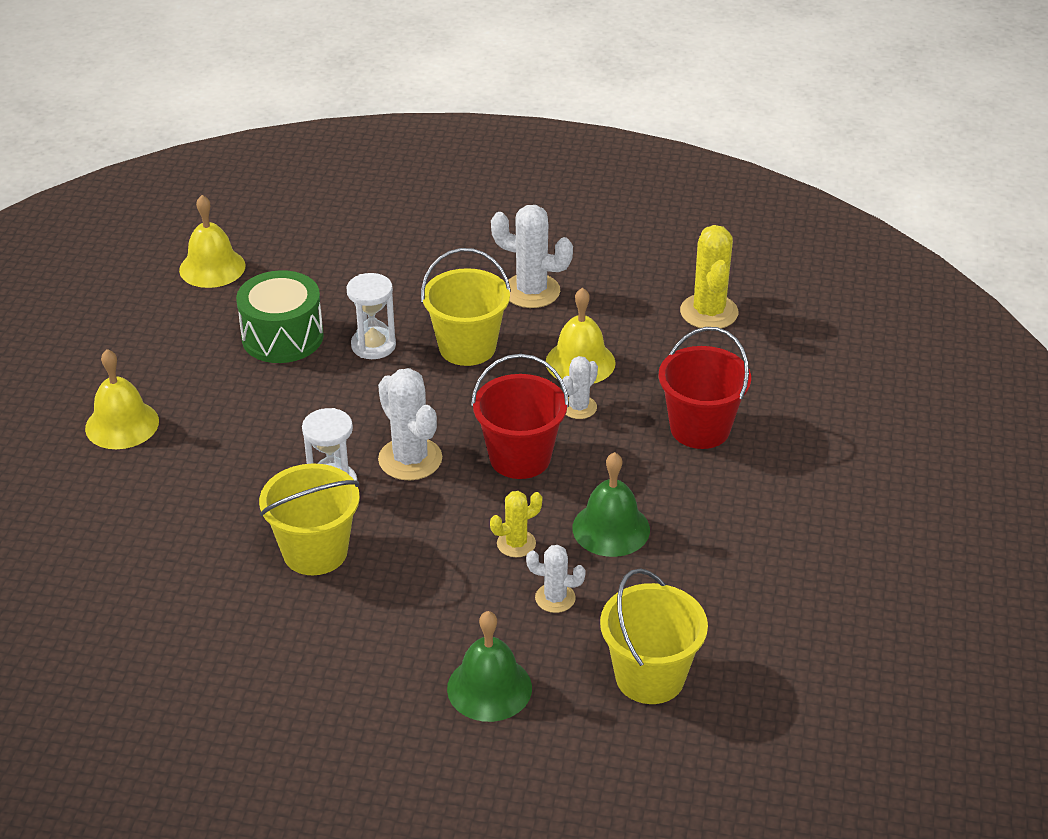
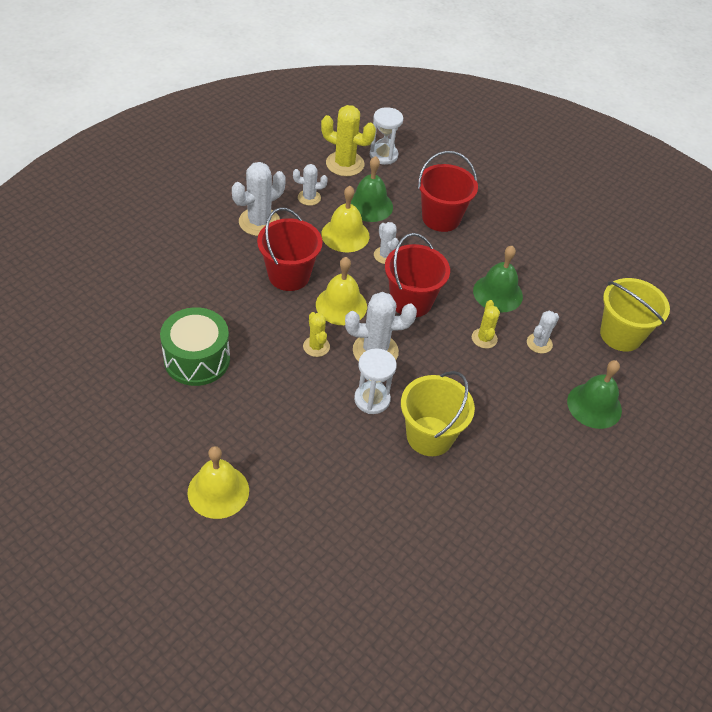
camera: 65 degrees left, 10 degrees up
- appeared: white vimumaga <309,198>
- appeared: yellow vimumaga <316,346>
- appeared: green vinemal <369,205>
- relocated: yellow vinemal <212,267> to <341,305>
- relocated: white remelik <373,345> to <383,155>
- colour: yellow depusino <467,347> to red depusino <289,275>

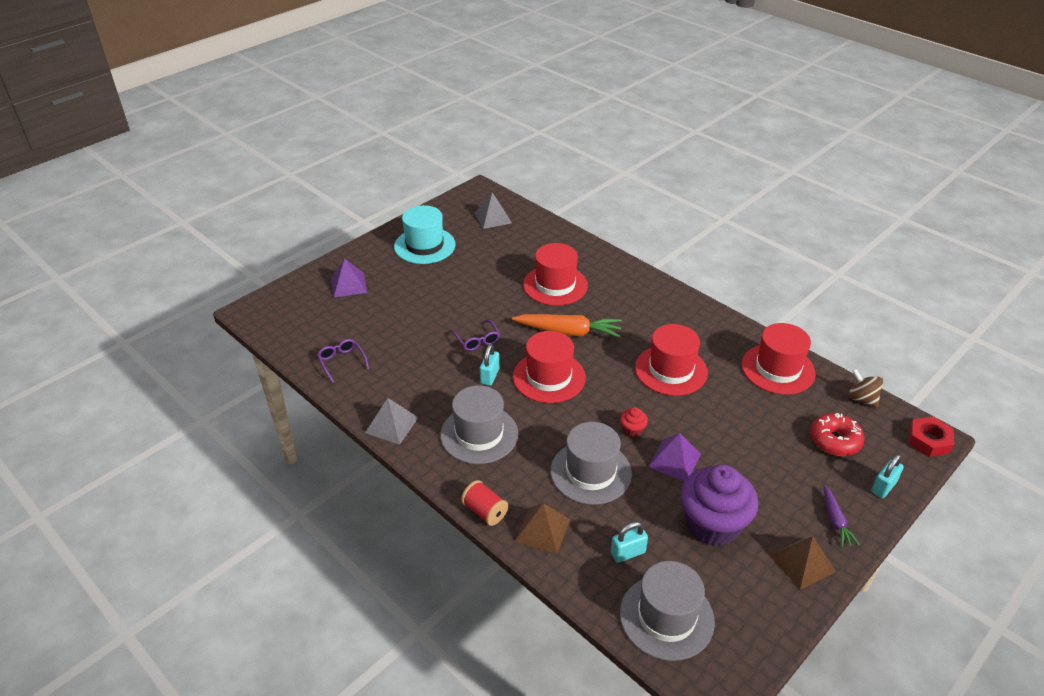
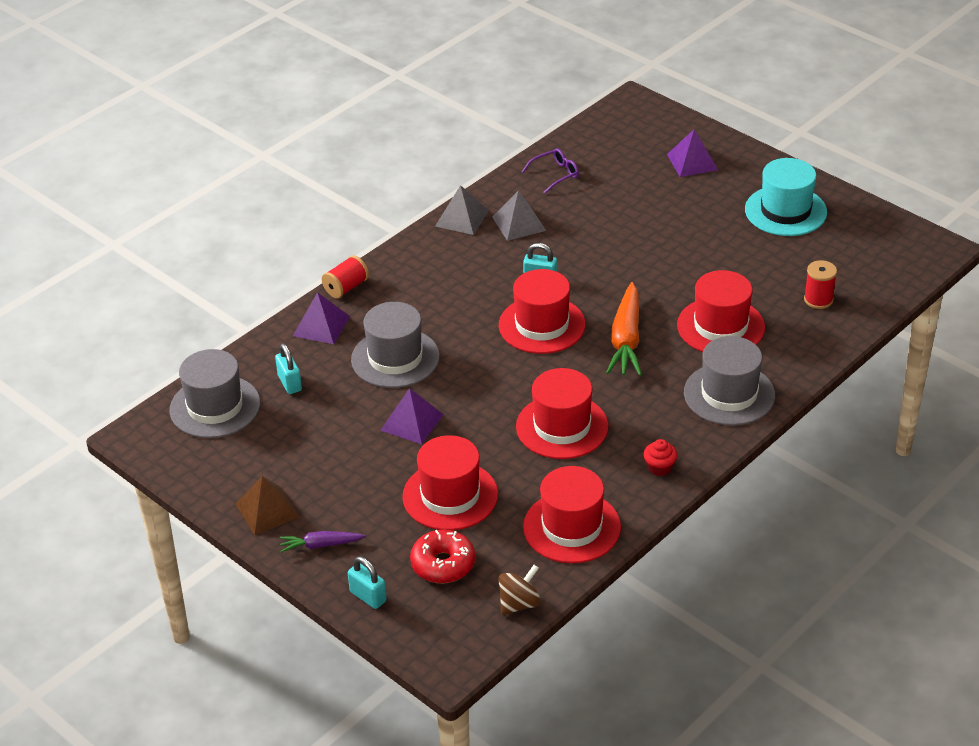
camera: 90 degrees right, 0 degrees up
- missing: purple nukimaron <477,340>
- missing: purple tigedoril <712,524>
- missing: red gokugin <929,440>
- appeared: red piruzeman <450,496>
- appeared: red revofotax <818,300>
- relocated: grey piruzeman <479,434> to <729,394>
- relocated: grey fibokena <492,218> to <519,223>
- relocated: red tigedoril <632,430> to <659,468>
- colour: brown fibokena <542,530> to purple fibokena <321,326>

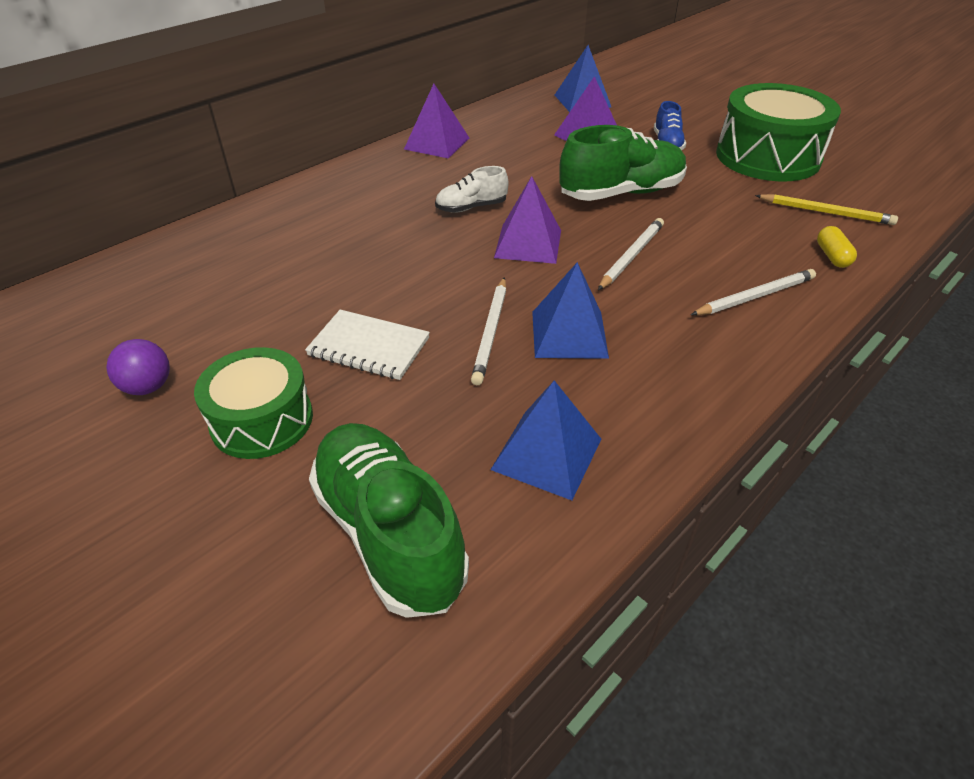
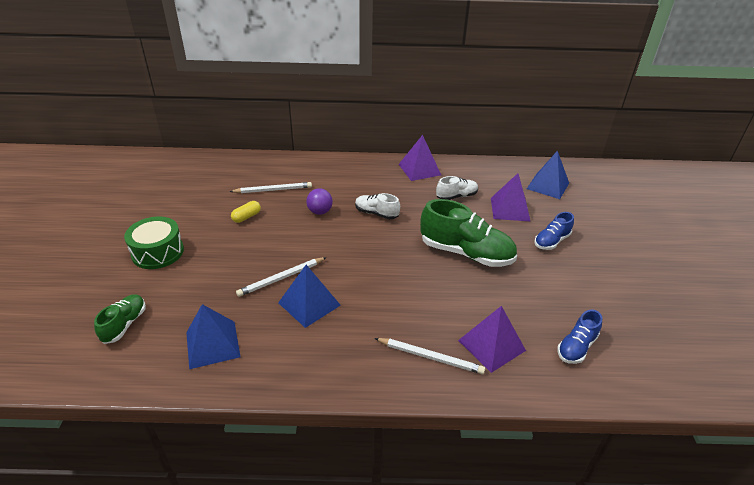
camera: 45 degrees right, 5 degrees down
- missing: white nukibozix <369,347>
- missing: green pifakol <767,157>
- appeared: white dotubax <456,196>
- relocated: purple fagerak <148,387> to <320,212>
- relocated: purple fibokena <528,243> to <491,345>
- relocated: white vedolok <631,256> to <273,190>
- relocated: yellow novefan <832,256> to <246,217>
- exchanged: yellow vedolok <825,212> to blue dotubax <576,347>
- size: green dotubax <389,533> = <124,325> x0.53

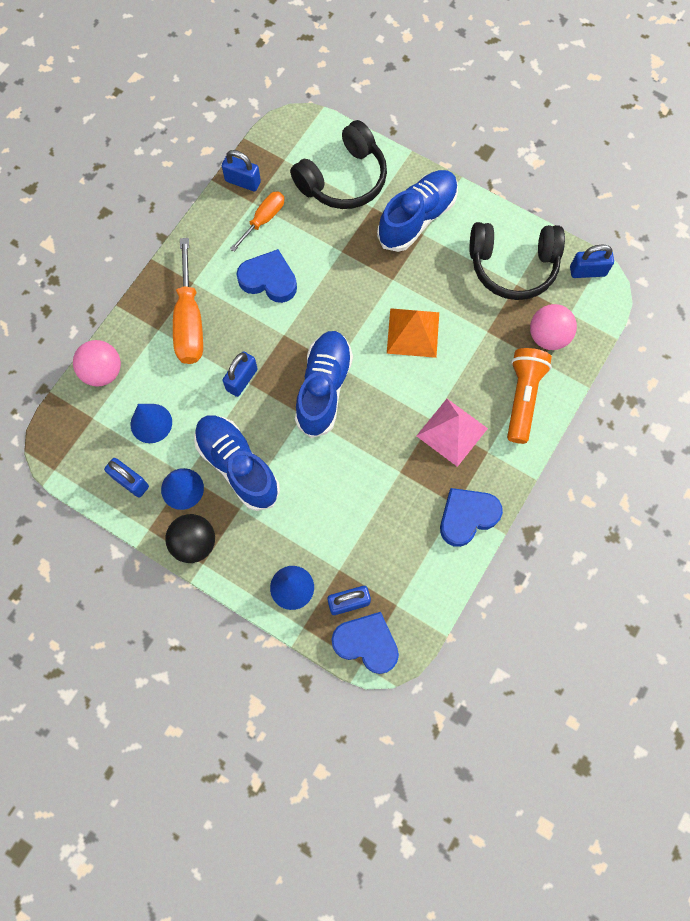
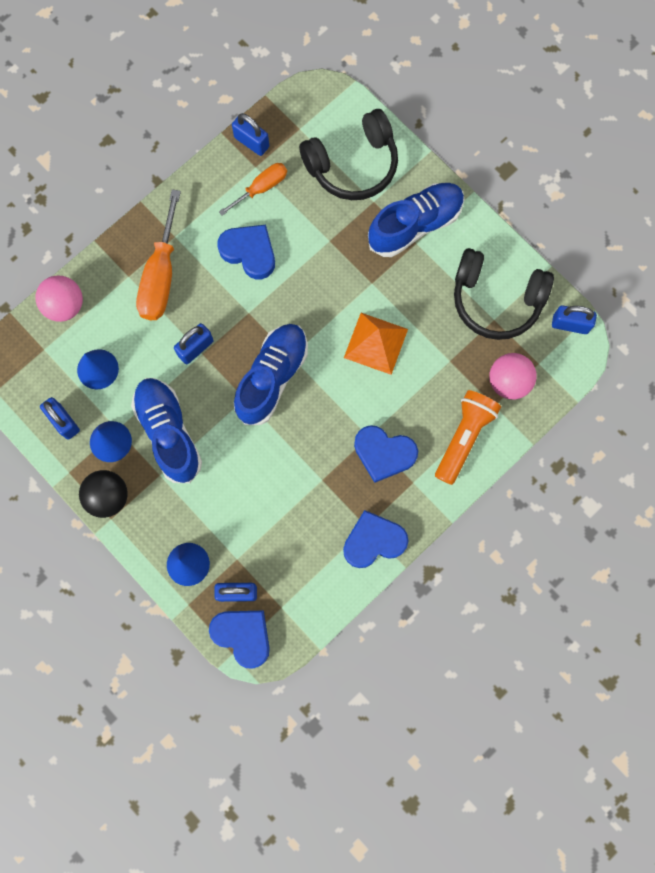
camera: 15 degrees right, 5 degrees up
- exchanged: pink fibokena <451,432> to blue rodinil <384,453>

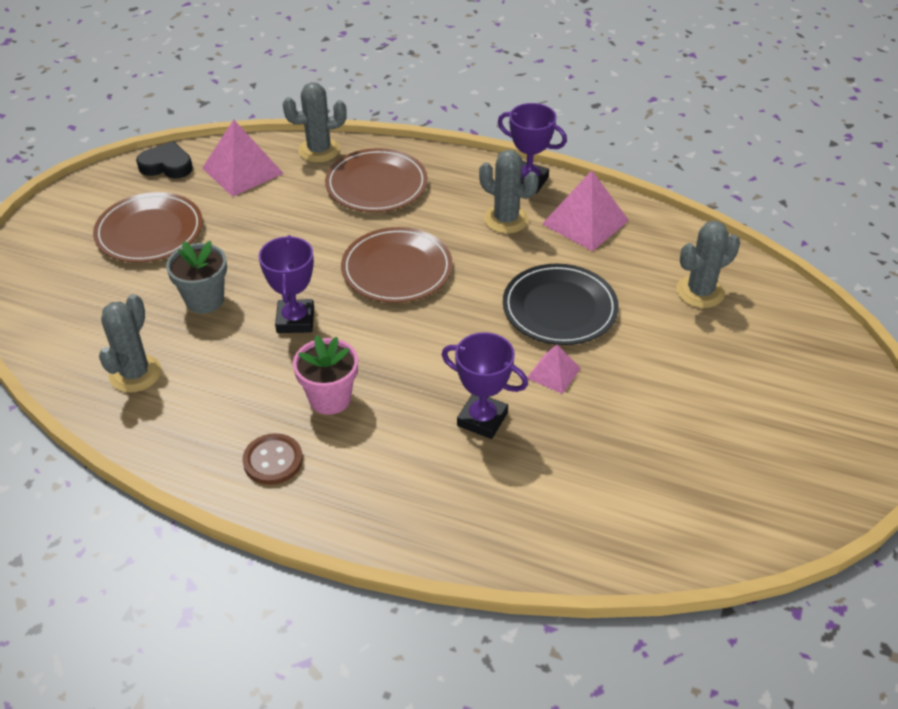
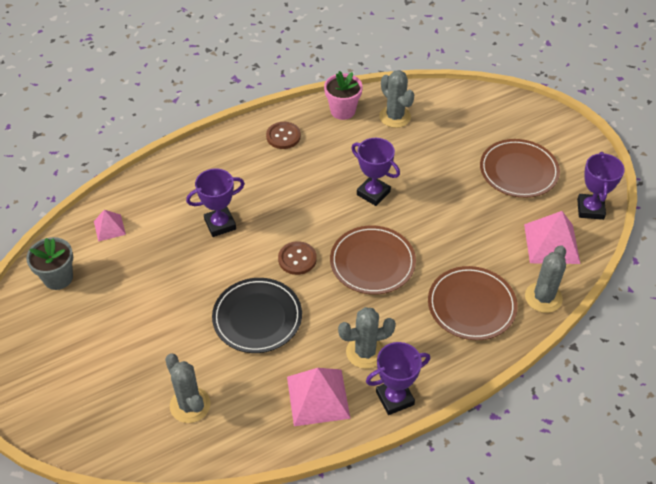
camera: 130 degrees right, 5 degrees up
- appeared: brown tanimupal <297,259>
- relocated: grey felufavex <204,300> to <58,278>
- relocated: pink felufavex <330,398> to <342,111>
- relocated: pink fibokena <553,373> to <109,227>
- exchanged: black rodinil <167,165> to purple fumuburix <590,209>
- spun: grey vimumaga <700,292> = <190,405> 45 degrees counterclockwise

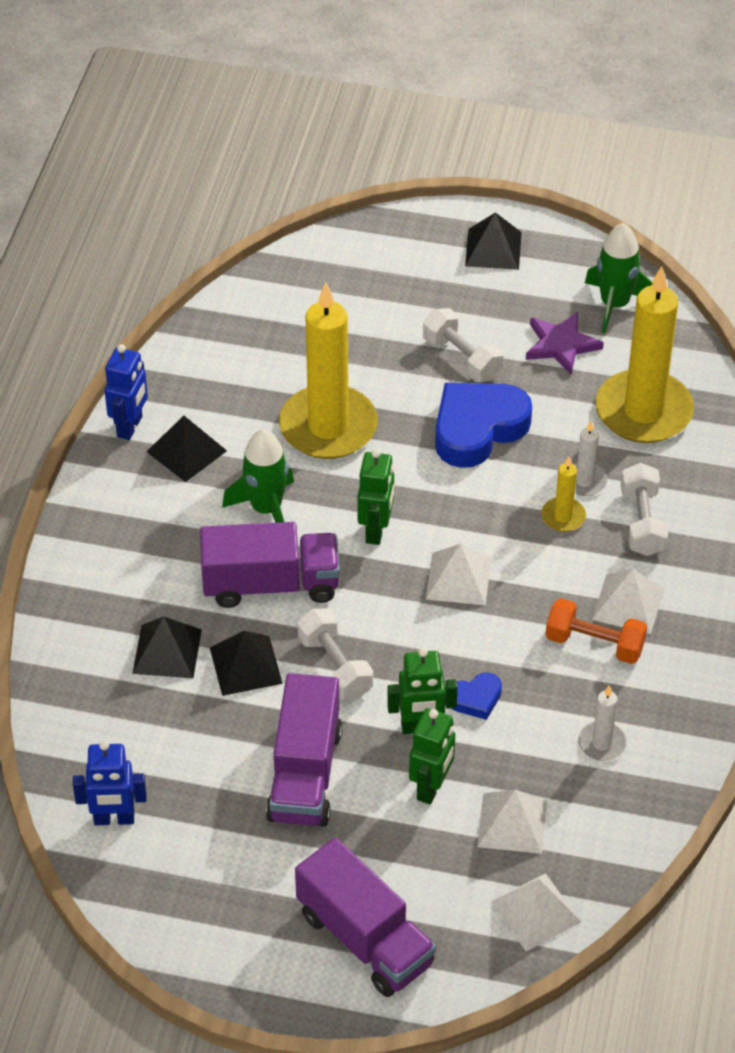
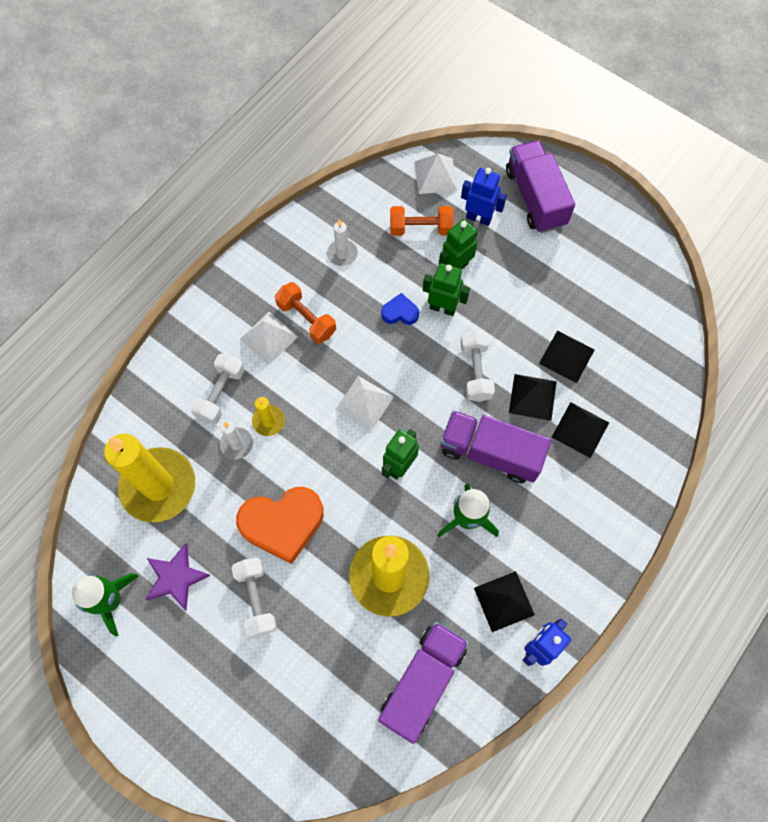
camera: 155 degrees left, 20 degrees up
- relocated: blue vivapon <114,819> to <479,218>
- relocated: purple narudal <305,774> to <422,682>
- relocated: black fibokena <493,249> to <566,356>
- exchanged: white fibokena <512,823> to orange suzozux <421,228>
- colour: blue rodinil <478,429> to orange rodinil <282,524>

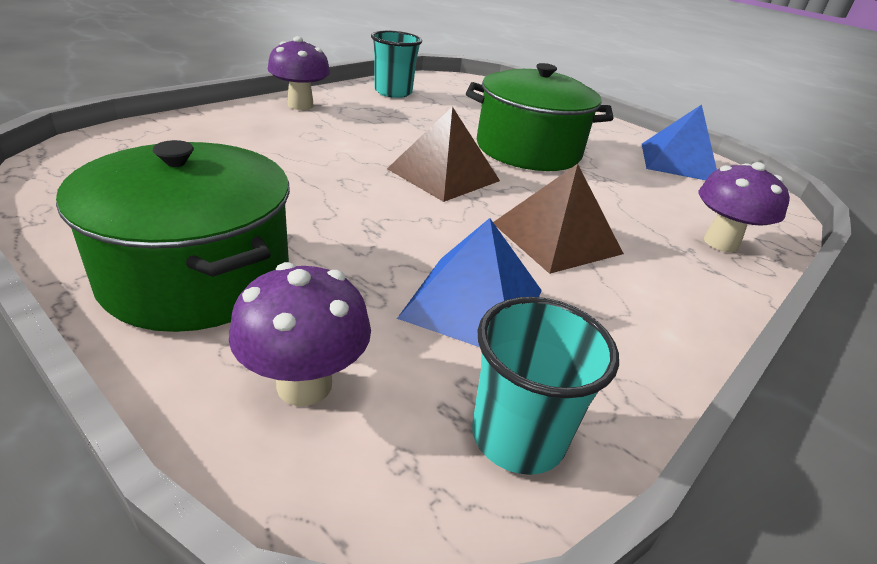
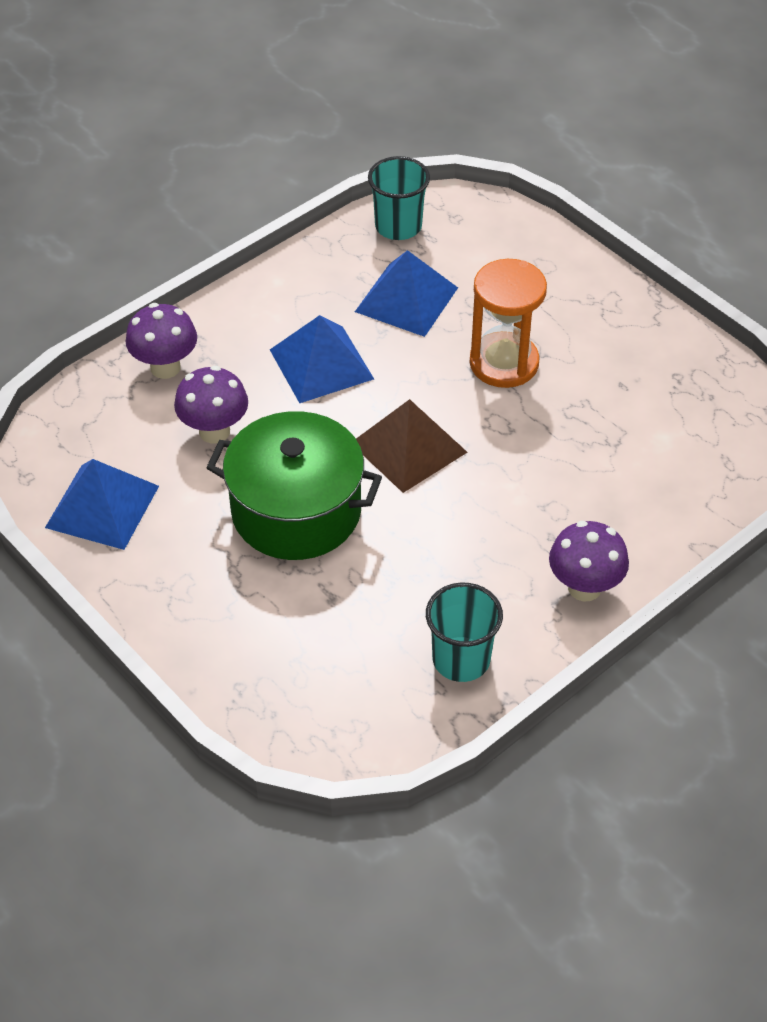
camera: 170 degrees left, 15 degrees up
- missing: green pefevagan <197,275>
- appeared: orange remelik <504,363>
- relocated: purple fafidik <304,385> to <214,431>
- colour: brown fibokena <556,238> to blue fibokena <321,364>

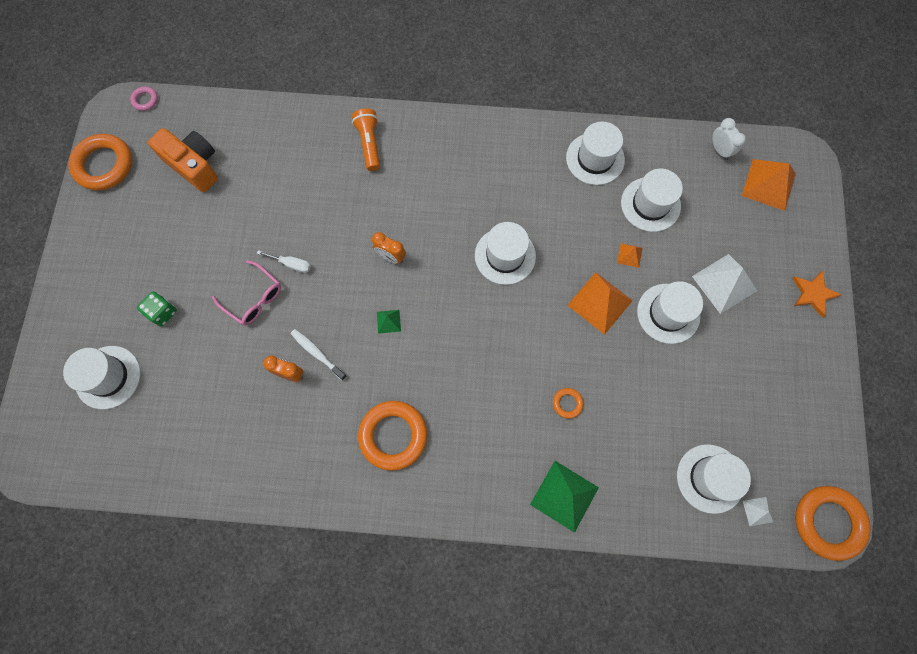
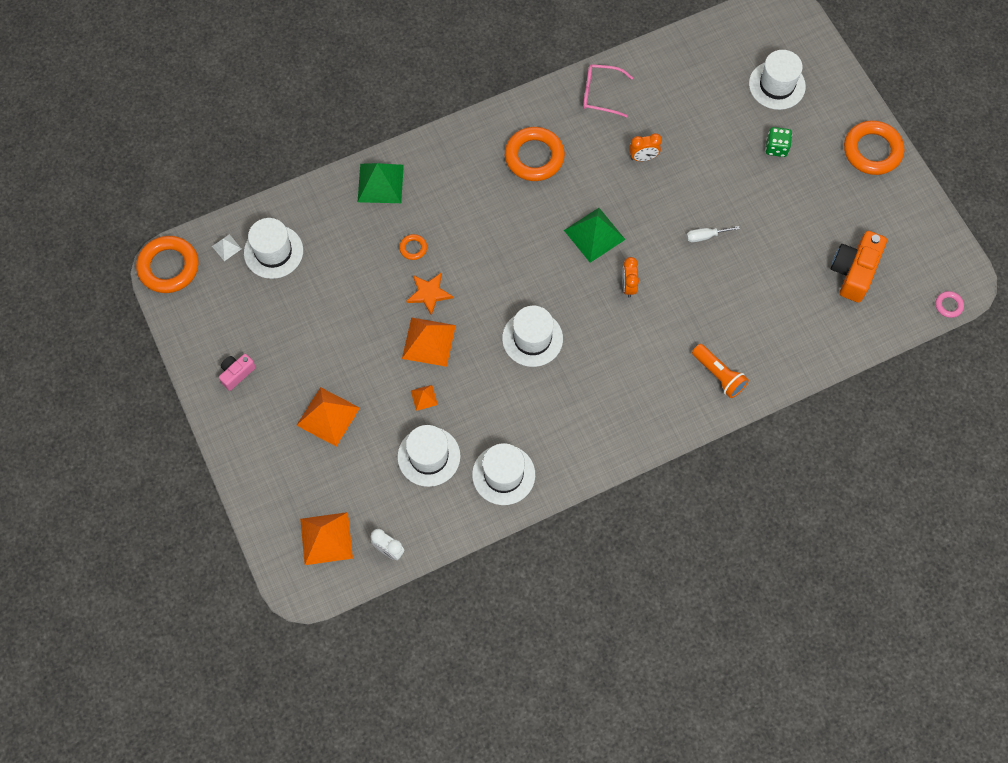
camera: 150 degrees right, 5 degrees down
- missing: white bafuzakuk <317,353>
- missing: white piruzeman <668,313>
- appeared: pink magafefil <237,373>
- relocated: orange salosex <104,165> to <872,151>
- relocated: pink nukimaron <253,298> to <600,94>
- relocated: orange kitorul <813,294> to <429,293>
- colour: white fibokena <724,283> to orange fibokena <328,416>
- spun: orange magafefil <194,165> = <854,272> 105 degrees clockwise
- spun: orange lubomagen <391,257> = <628,286> 90 degrees counterclockwise
- size: green fibokena <388,321> = <594,234> x2.06

